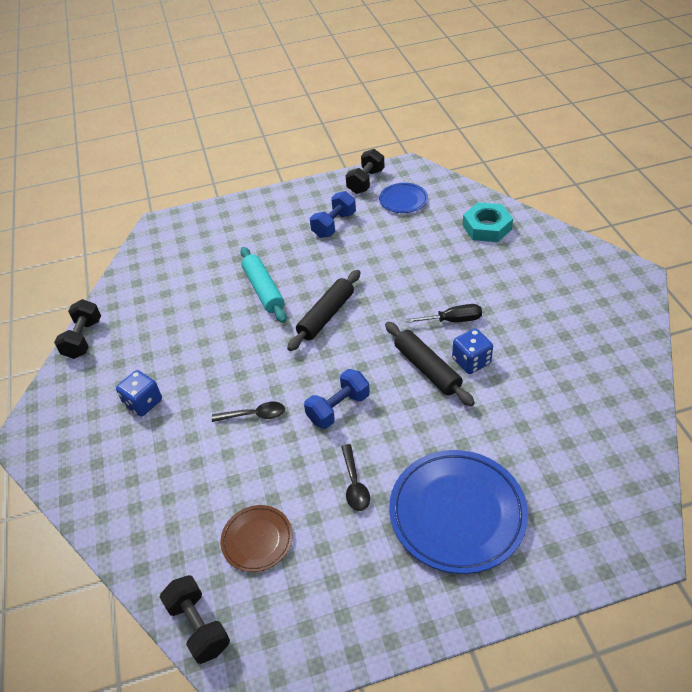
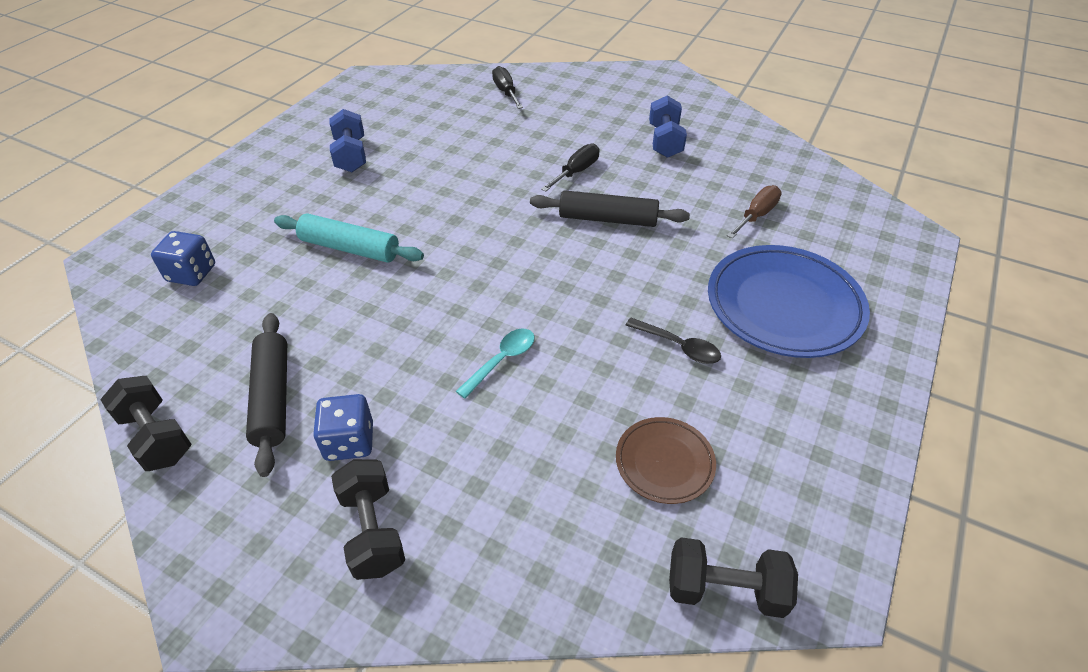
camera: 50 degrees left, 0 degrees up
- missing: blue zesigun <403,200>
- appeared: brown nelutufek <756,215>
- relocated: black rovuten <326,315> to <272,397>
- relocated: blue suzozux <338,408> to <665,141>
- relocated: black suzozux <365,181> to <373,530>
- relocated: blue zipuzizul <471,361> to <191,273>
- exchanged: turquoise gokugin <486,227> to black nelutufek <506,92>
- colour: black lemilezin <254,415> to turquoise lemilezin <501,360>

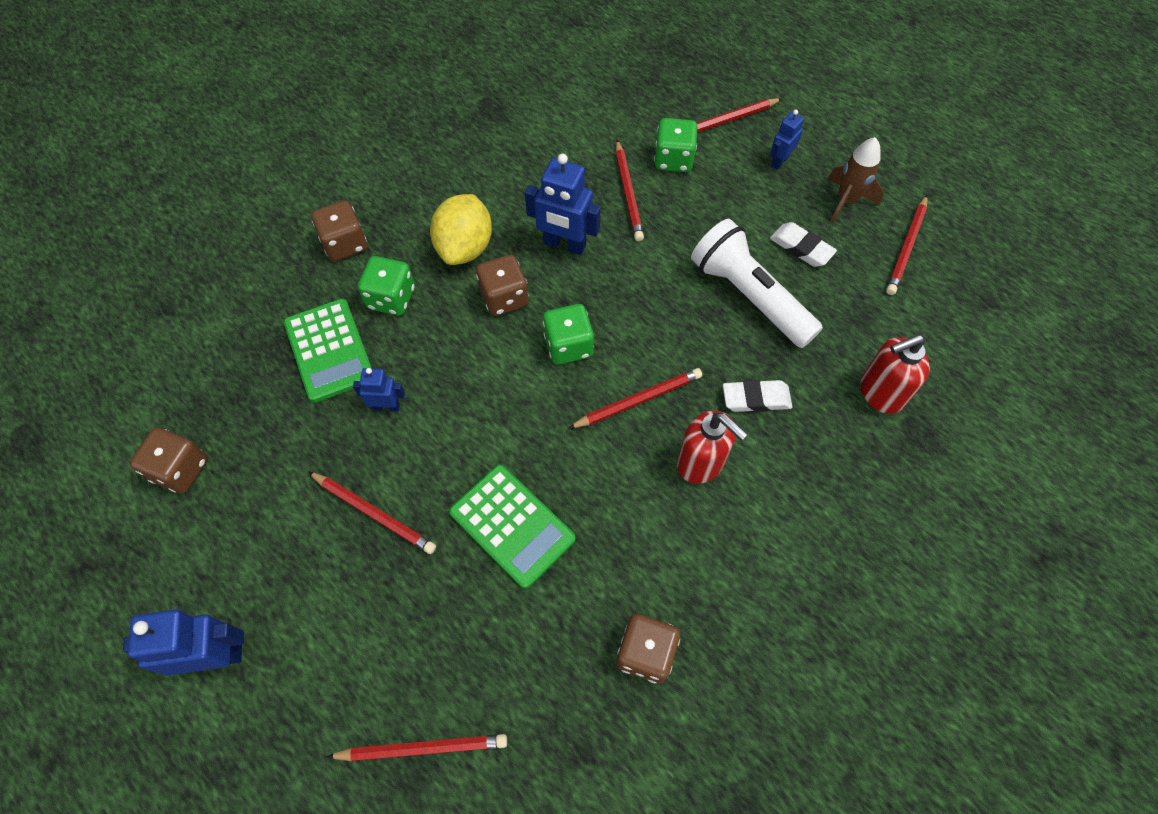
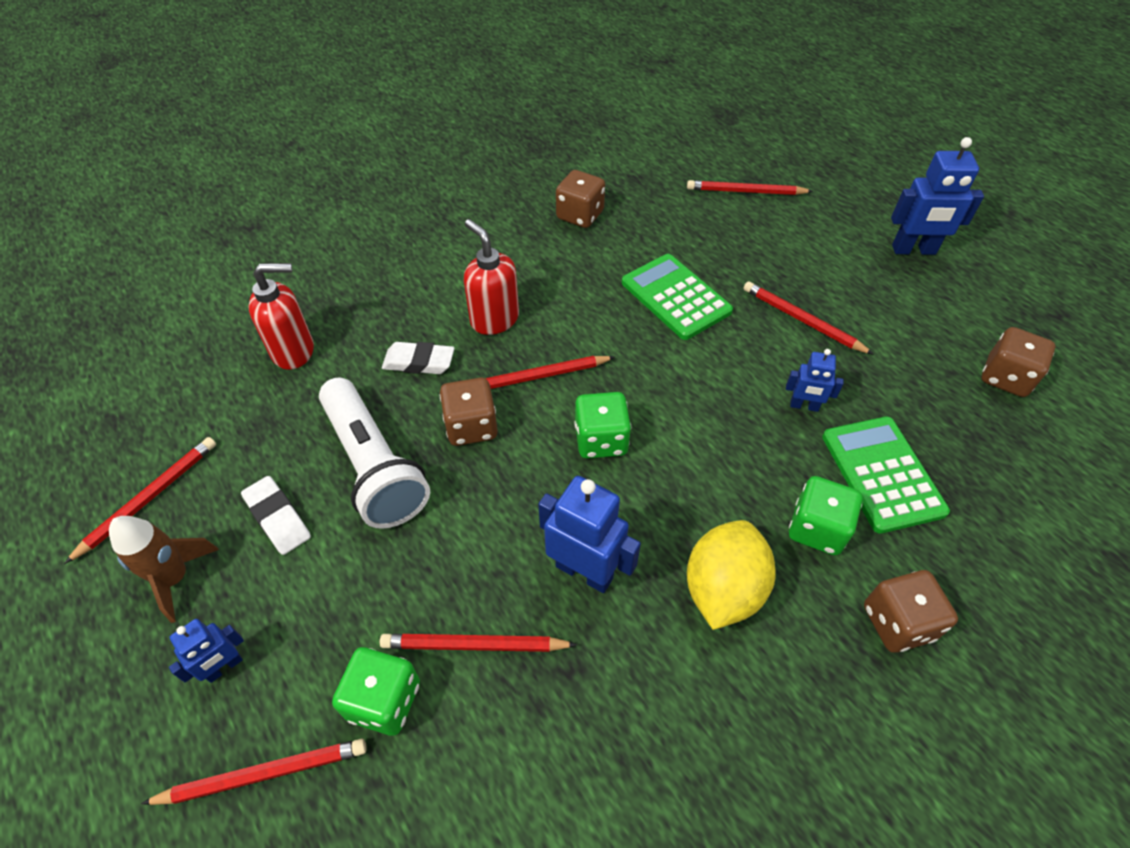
camera: 170 degrees left, 10 degrees down
- relocated: brown zipuzizul <504,297> to <471,426>
- spun: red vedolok <628,193> = <474,645> 90 degrees counterclockwise

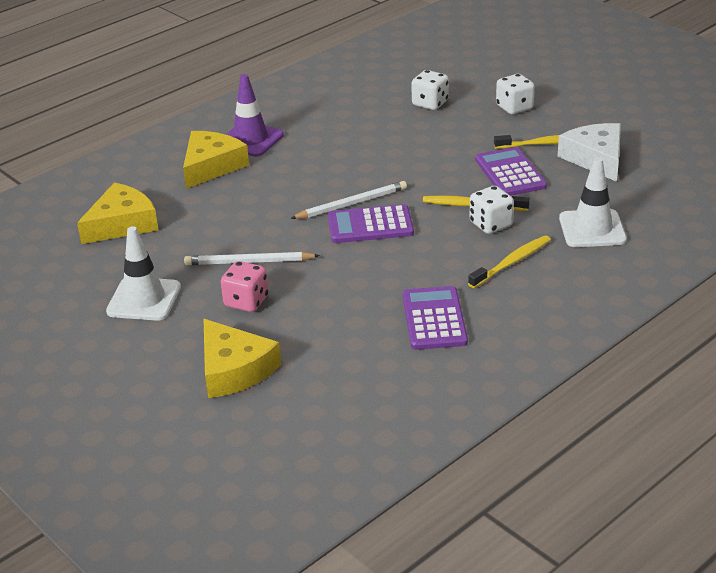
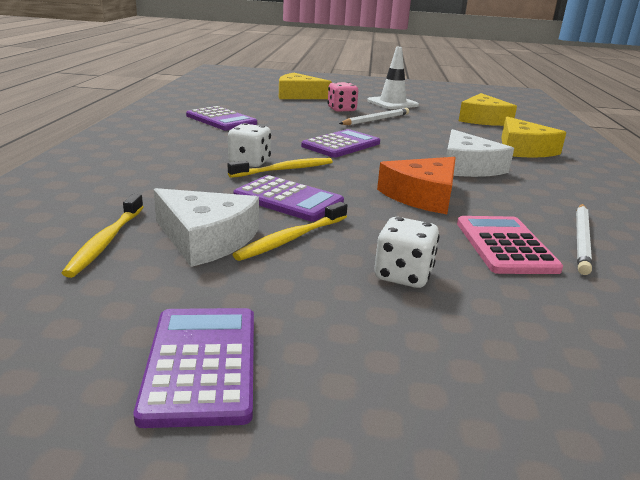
camera: 135 degrees right, 10 degrees down
- missing: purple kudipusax <250,140>
- missing: white kudipusax <592,229>
- appeared: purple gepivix <201,364>
- appeared: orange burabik <422,196>
- appeared: white burabik <467,167>
- relocated: white vedolok <351,204> to <582,240>
- relocated: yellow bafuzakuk <511,262> to <106,241>
- exchanged: white zipuzizul <430,103> to pink gepivix <505,246>

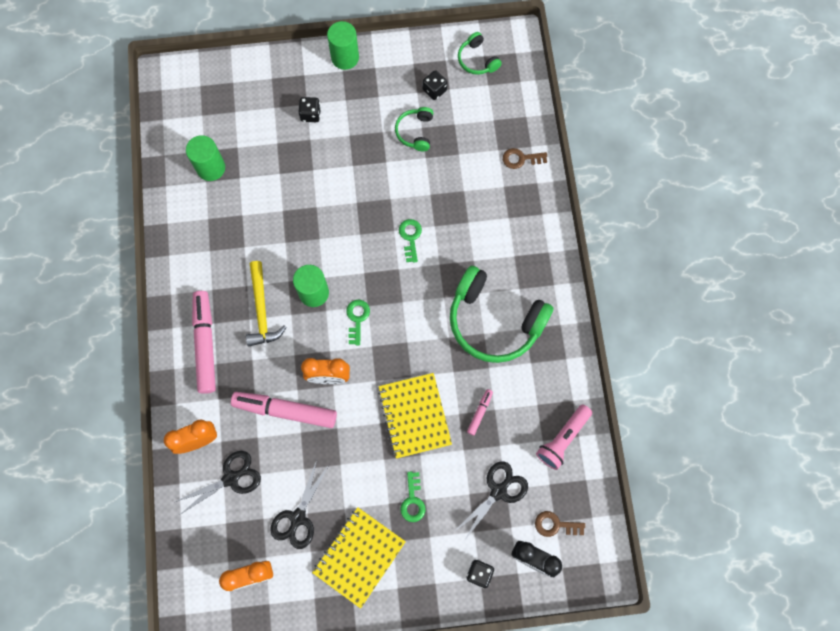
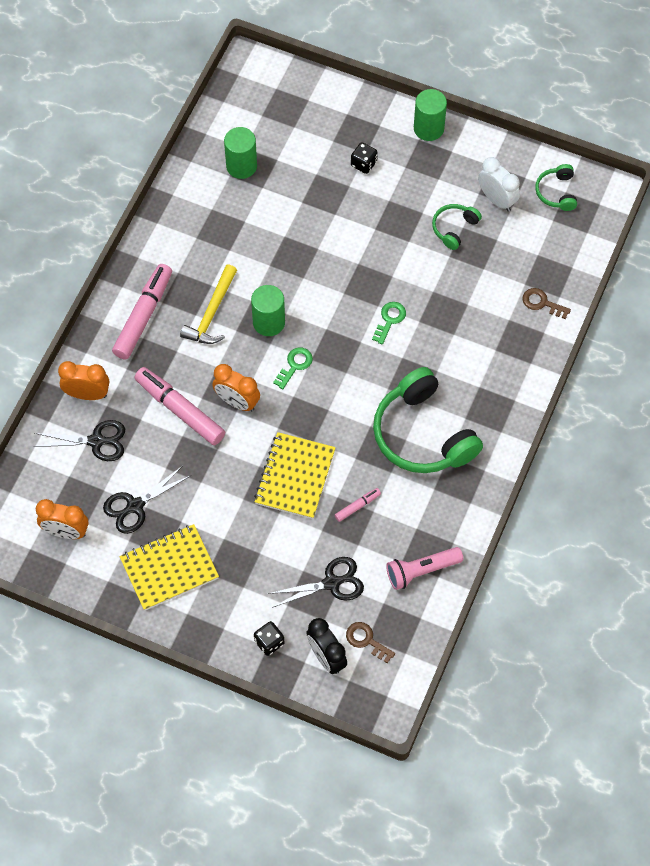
camera: 30 degrees right, 10 degrees down
- missing: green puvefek <413,500>
- exchanged: black zipuzizul <434,90> to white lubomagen <497,200>

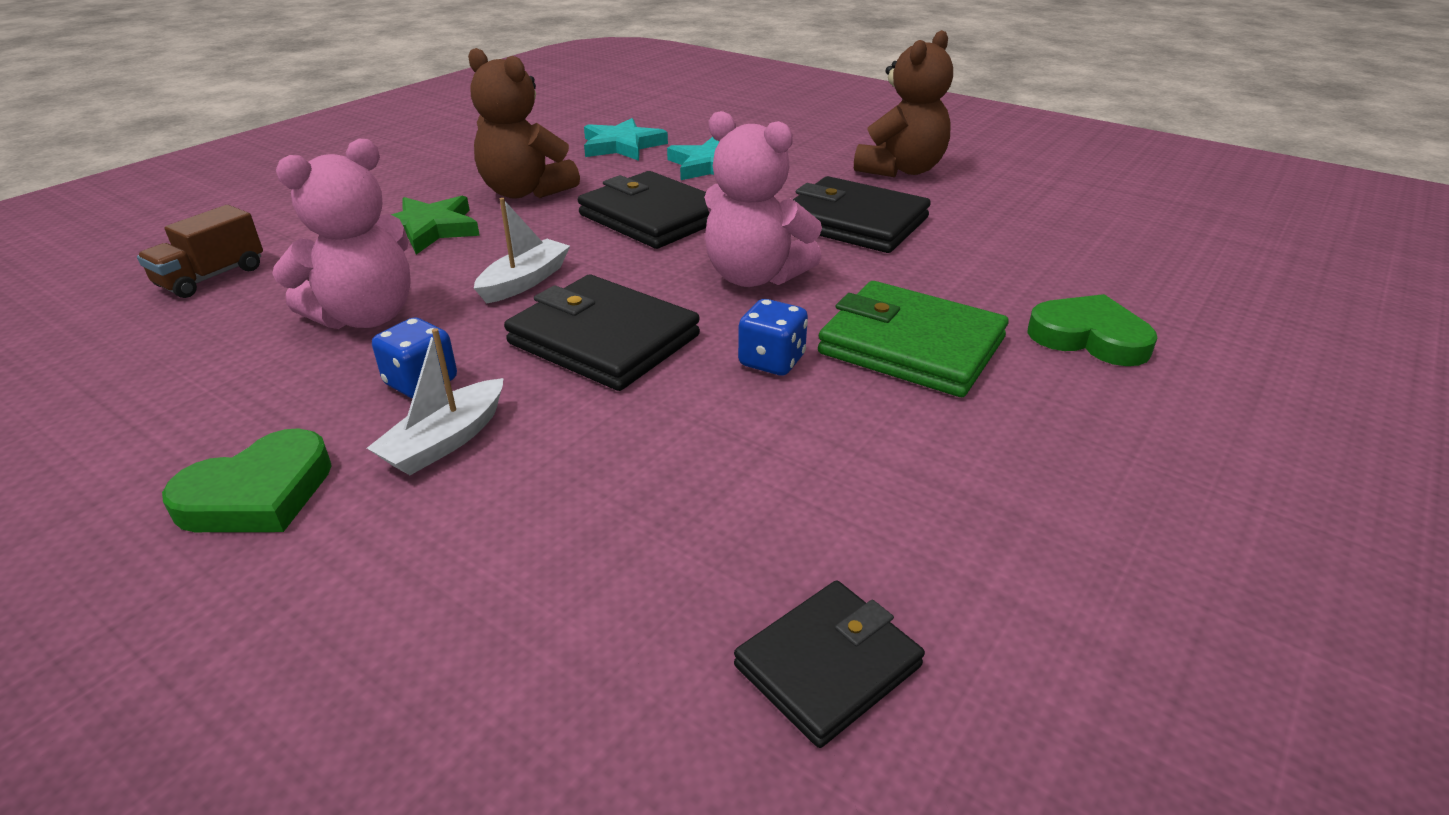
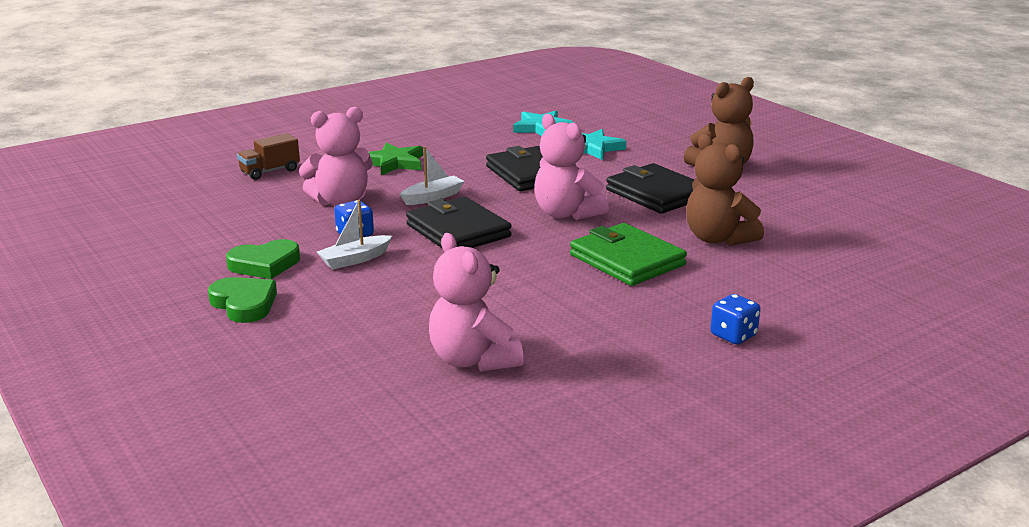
camera: 20 degrees right, 10 degrees down
- relocated: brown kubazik <525,192> to <718,238>
- relocated: blue zipuzizul <772,361> to <733,335>
- relocated: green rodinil <1089,337> to <244,304>
- exchanged: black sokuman <827,665> to pink kubazik <473,360>

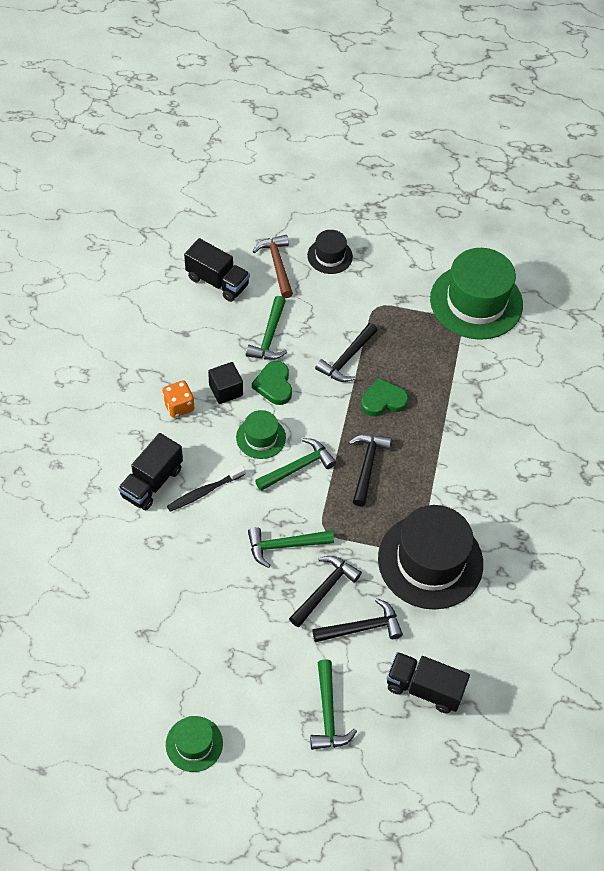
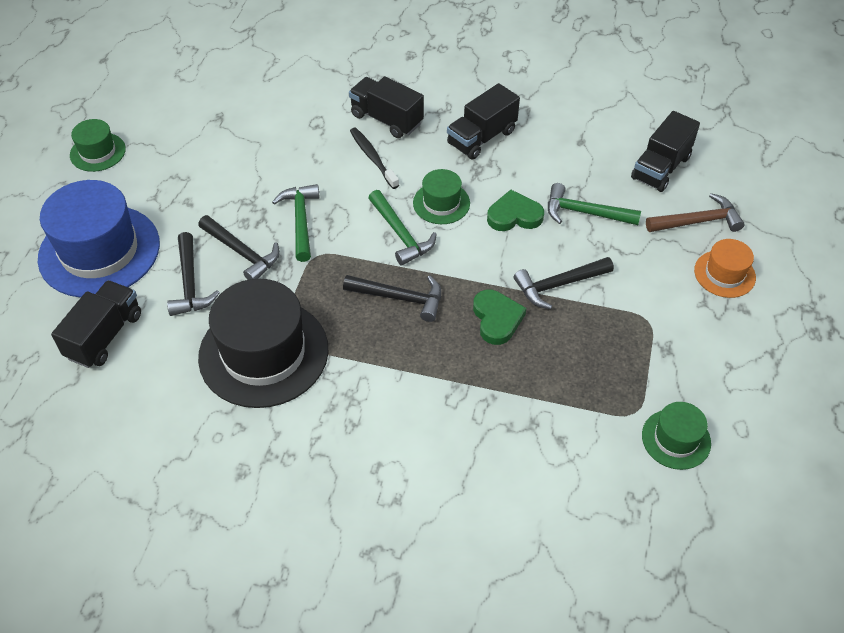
camera: 95 degrees right, 5 degrees down
- missing: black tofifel <226,390>
- exchanged: orange zipuzizul <179,406> to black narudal <481,137>
- exchanged: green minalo <328,713> to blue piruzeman <99,251>
- colour: black piruzeman <330,256> to orange piruzeman <724,274>
- spun: black minalo <347,359> = <558,285> 60 degrees counterclockwise
- size: green piruzeman <476,302> = <676,439> x0.50

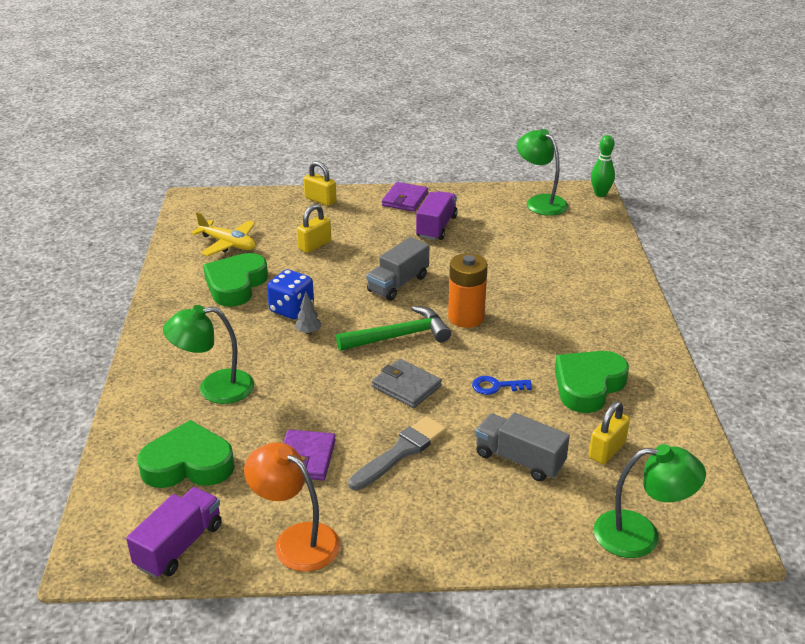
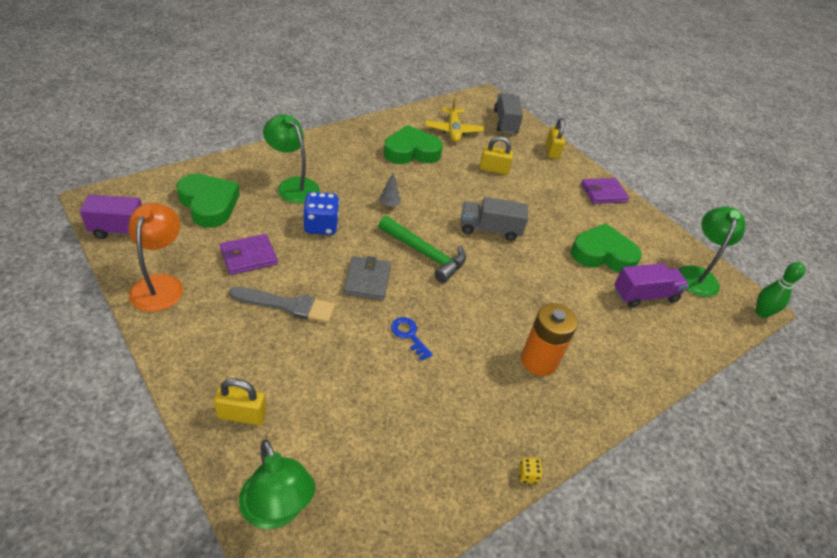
camera: 50 degrees right, 10 degrees up
- appeared: yellow zipuzizul <527,475>
- relocated: blue zipuzizul <291,309> to <321,226>
- relocated: purple narudal <436,227> to <645,295>
- relocated: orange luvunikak <466,317> to <539,361>
- relocated: grey narudal <519,459> to <505,122>
- relocated: green rodinil <588,386> to <603,254>
- relocated: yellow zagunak <607,450> to <242,415>

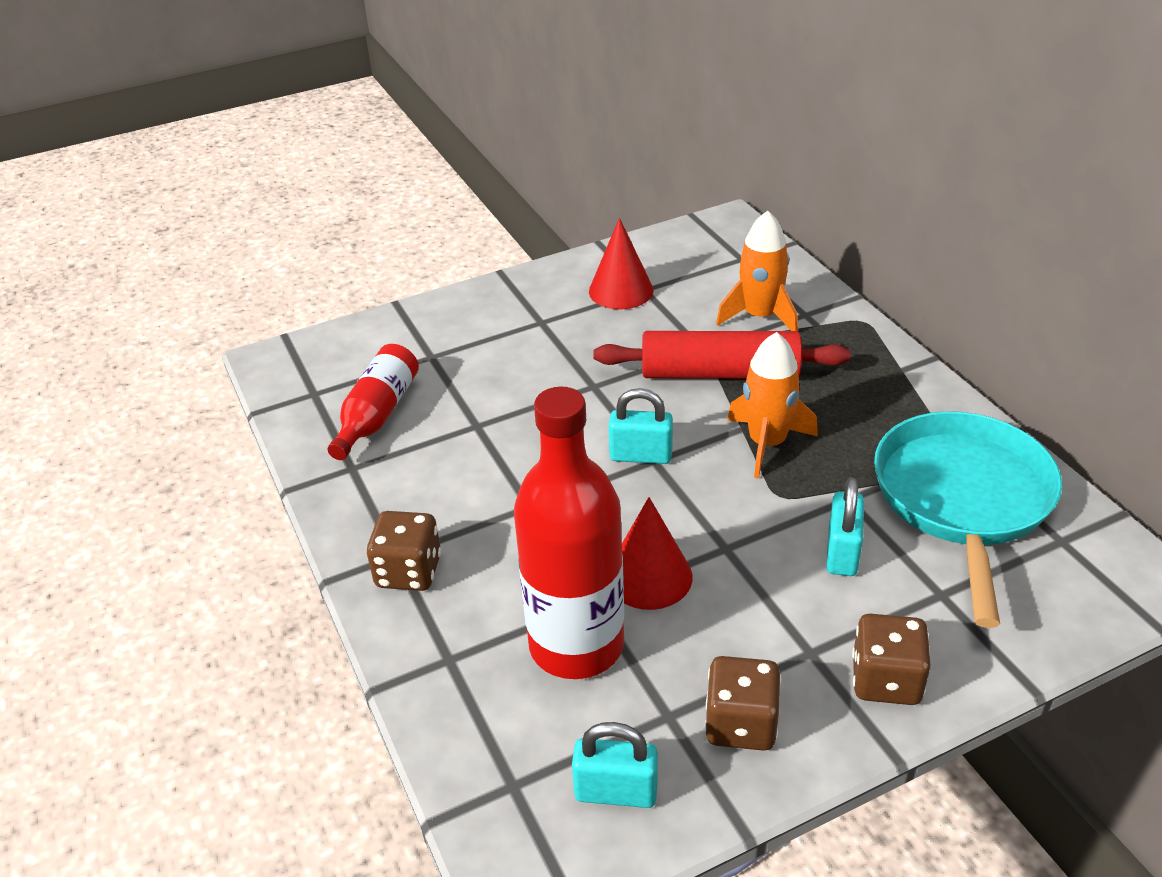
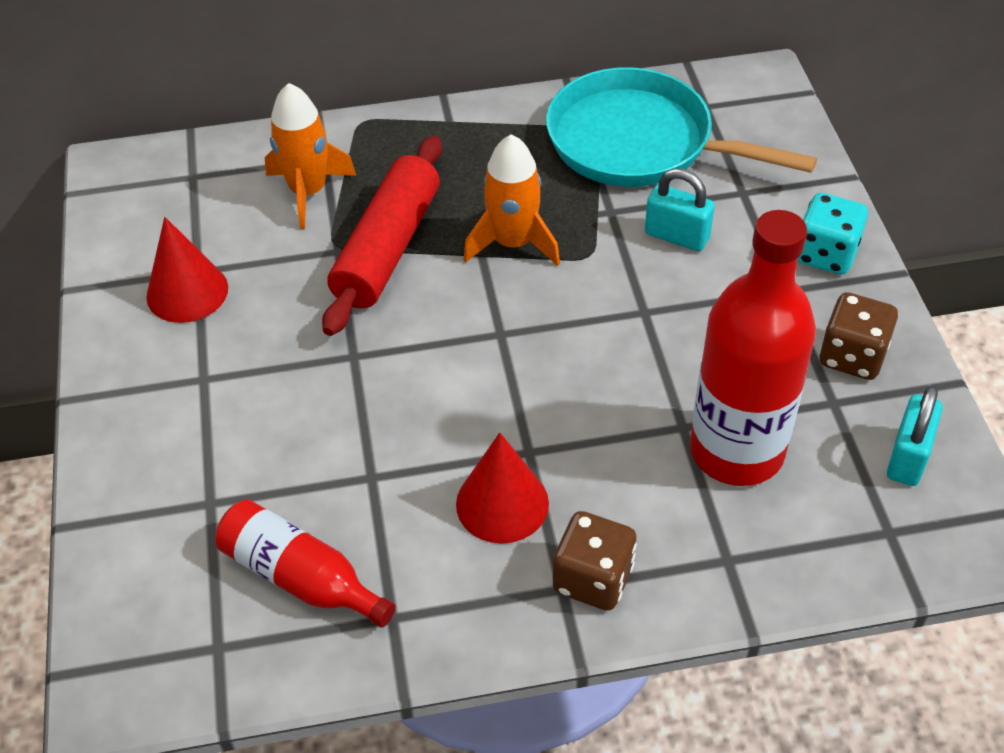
camera: 75 degrees left, 10 degrees up
- missing: turquoise zagunak <641,455>
- relocated: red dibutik <649,576> to <502,503>
- colour: brown zipuzizul <886,680> to turquoise zipuzizul <826,254>

